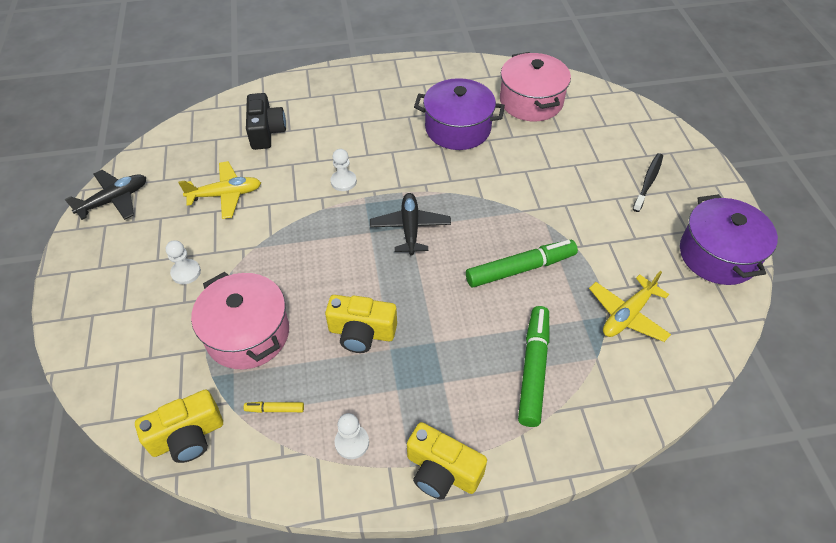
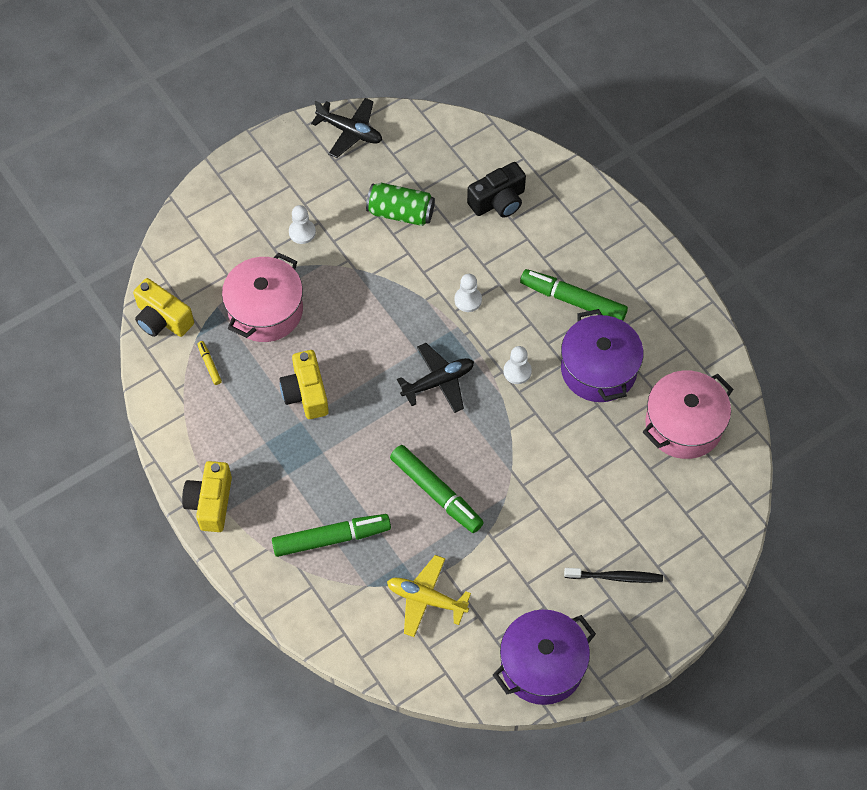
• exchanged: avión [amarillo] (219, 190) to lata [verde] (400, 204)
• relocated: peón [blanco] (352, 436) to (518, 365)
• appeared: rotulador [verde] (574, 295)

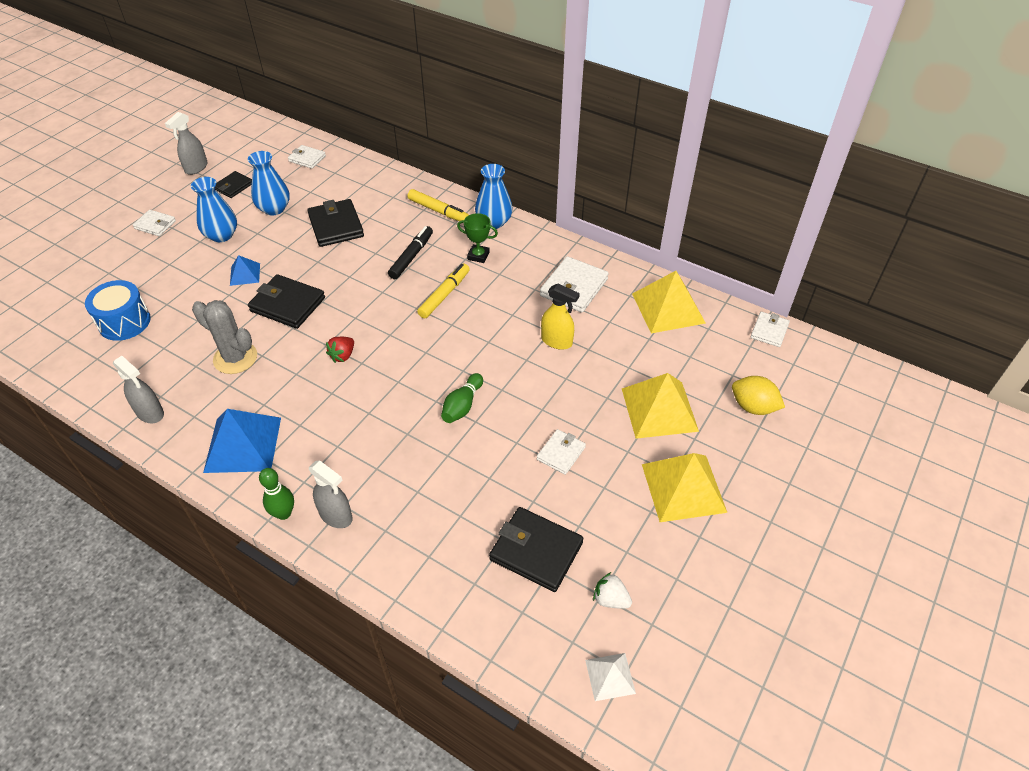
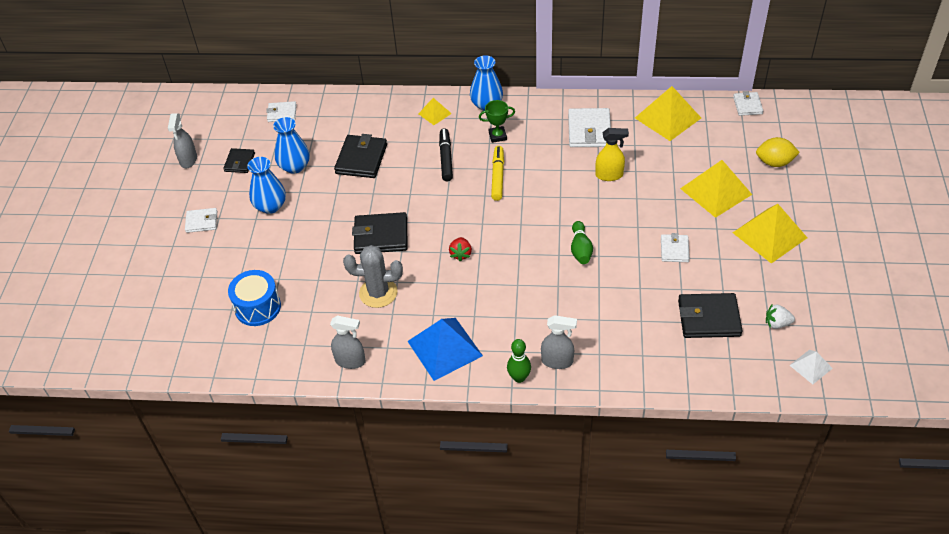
• spun: cartera [negro] (335, 223) = (360, 156) 60 degrees clockwise
• exchanged: rotulador [amarillo] (438, 205) to pirámide [amarillo] (435, 111)
• missing: pirámide [azul] (245, 270)

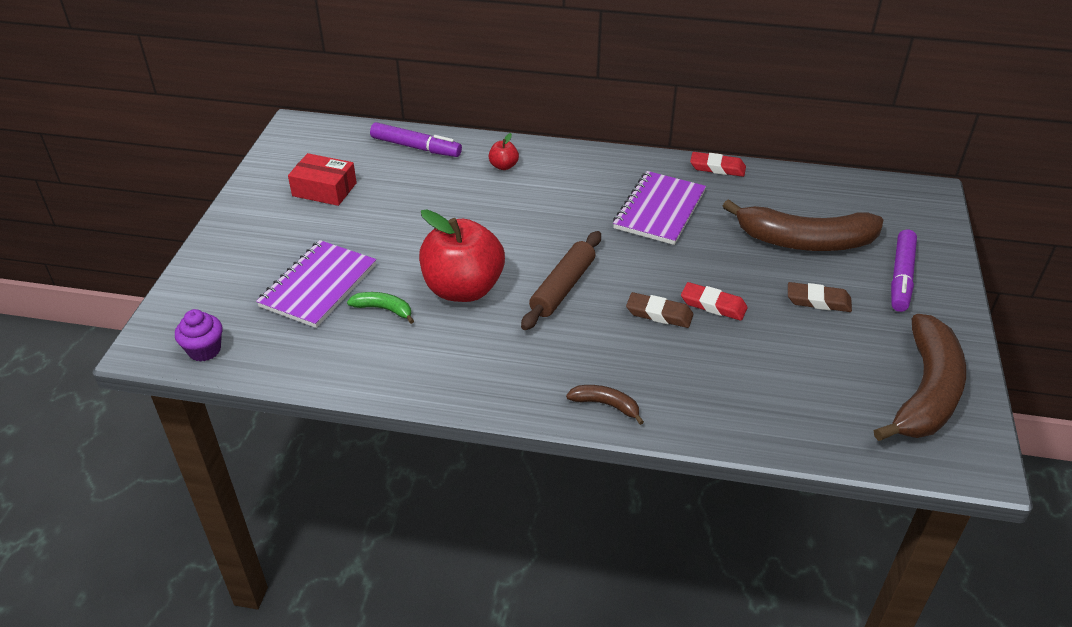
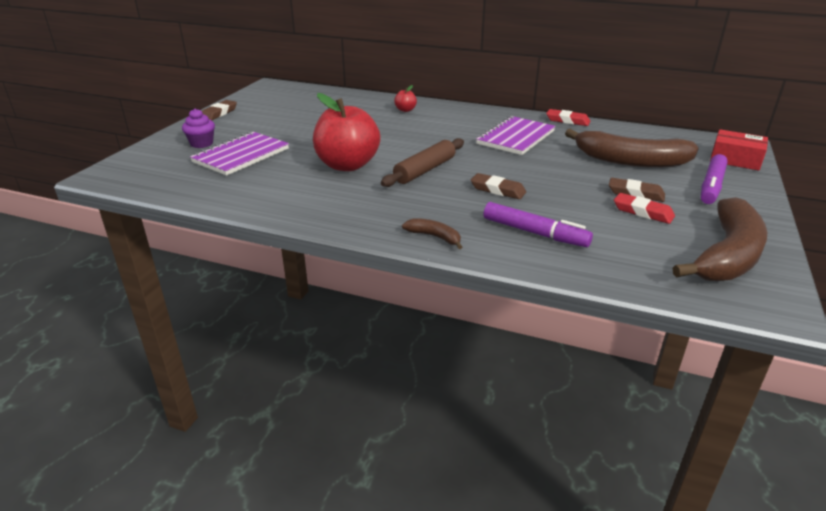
• relocated: magdalena [morado] (199, 335) to (198, 128)
• appeared: goma de borrar [marrón] (219, 110)
• relocated: rotulador [morado] (416, 139) to (538, 224)
• relocated: goma de borrar [rojo] (714, 301) to (644, 208)
• relocated: caja [rojo] (322, 179) to (739, 149)
• missing: plátano [verde] (380, 308)

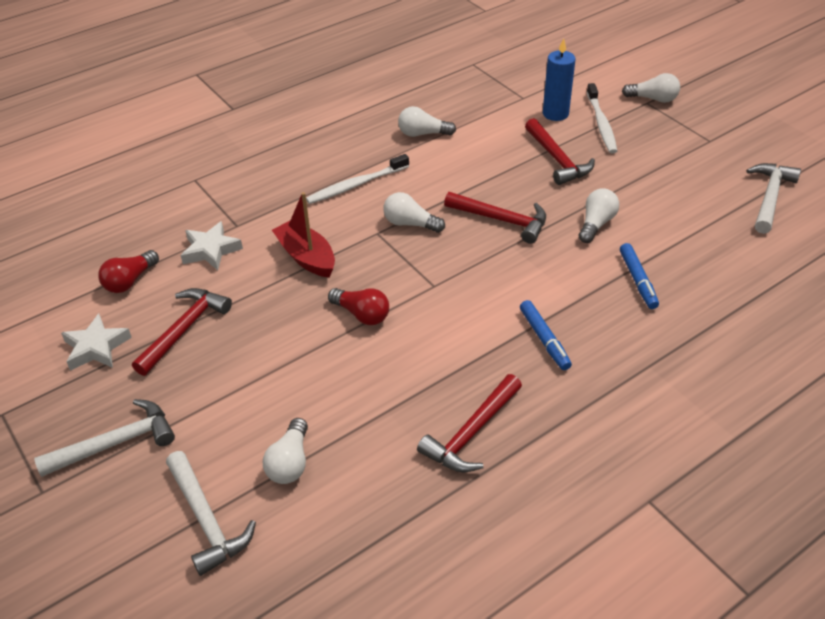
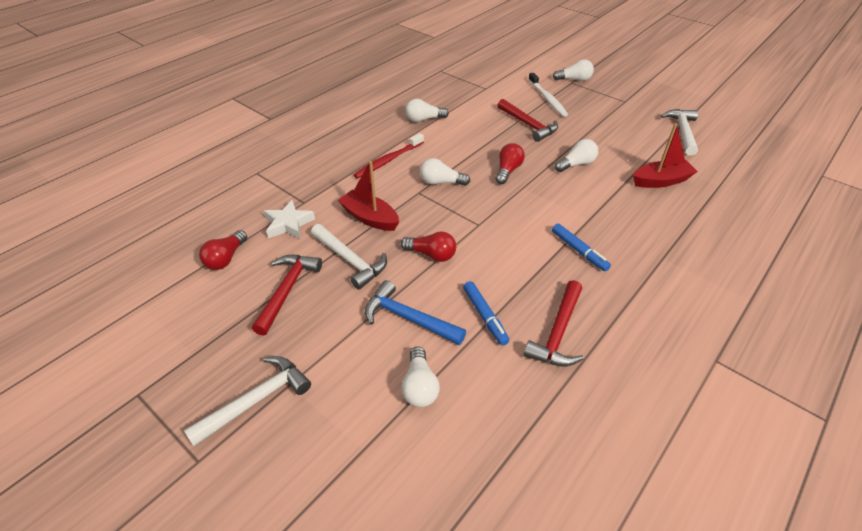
• relocated: martillo [blanco] (211, 513) to (349, 257)
• colour: cepillo de dientes [blanco] (357, 179) to cepillo de dientes [rojo] (388, 156)
• appeared: martillo [azul] (415, 312)
• relocated: rotulador [azul] (639, 276) to (486, 313)
• exchanged: martillo [rojo] (495, 218) to bombilla [rojo] (510, 163)
• spun: bombilla [blanco] (599, 215) = (576, 155) 45 degrees clockwise
• appeared: barco [rojo] (665, 155)
• missing: estrella [blanco] (96, 342)
• missing: vela [azul] (559, 79)

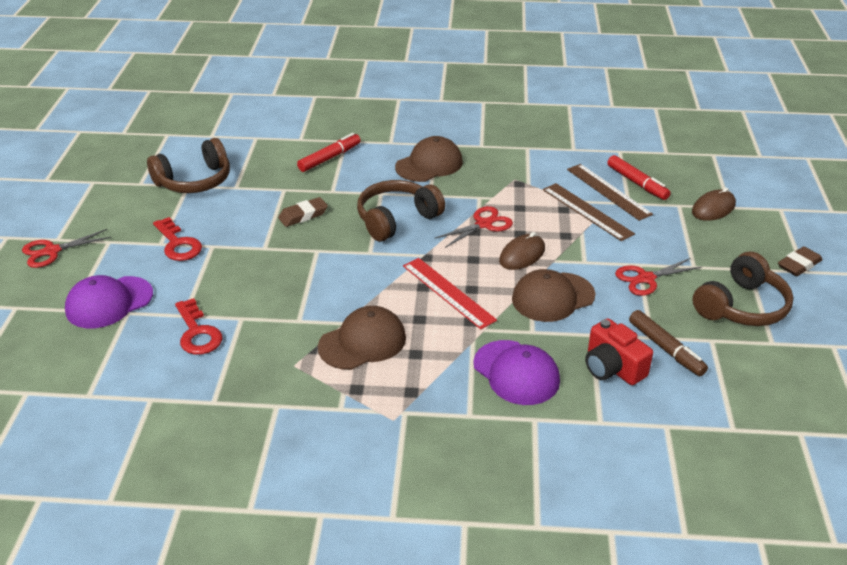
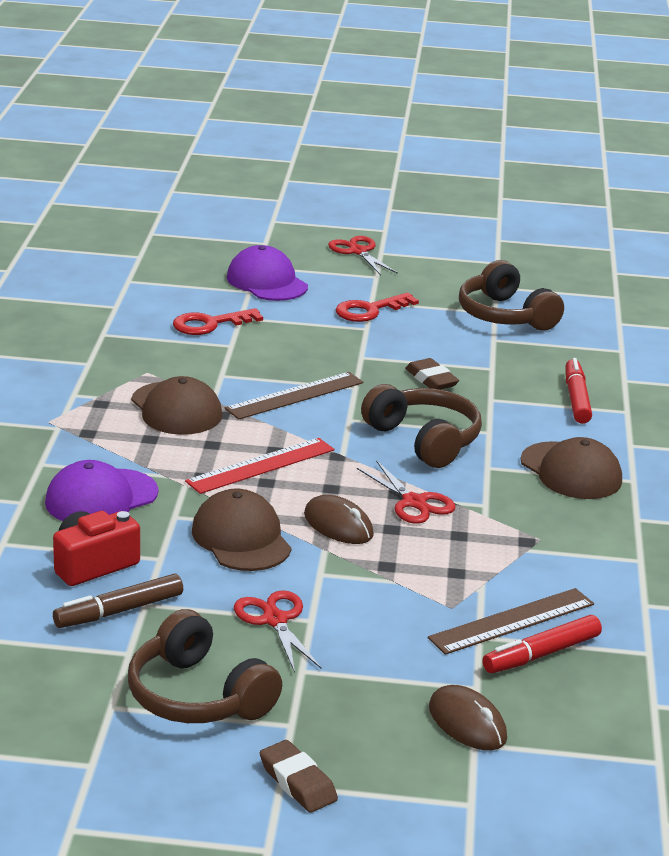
• relocated: regla [marrón] (589, 212) to (294, 396)
• spun: rotulador [rojo] (329, 152) = (578, 391) 135 degrees counterclockwise

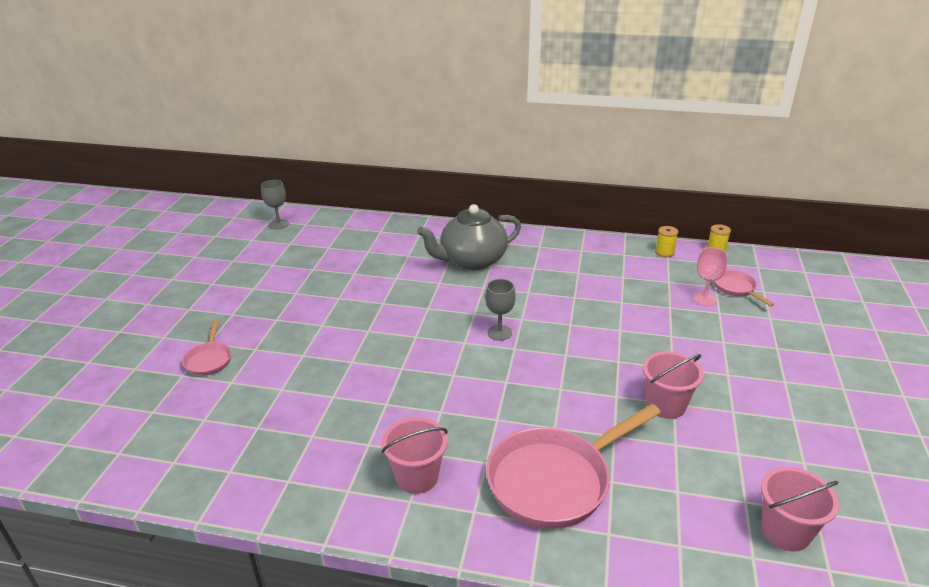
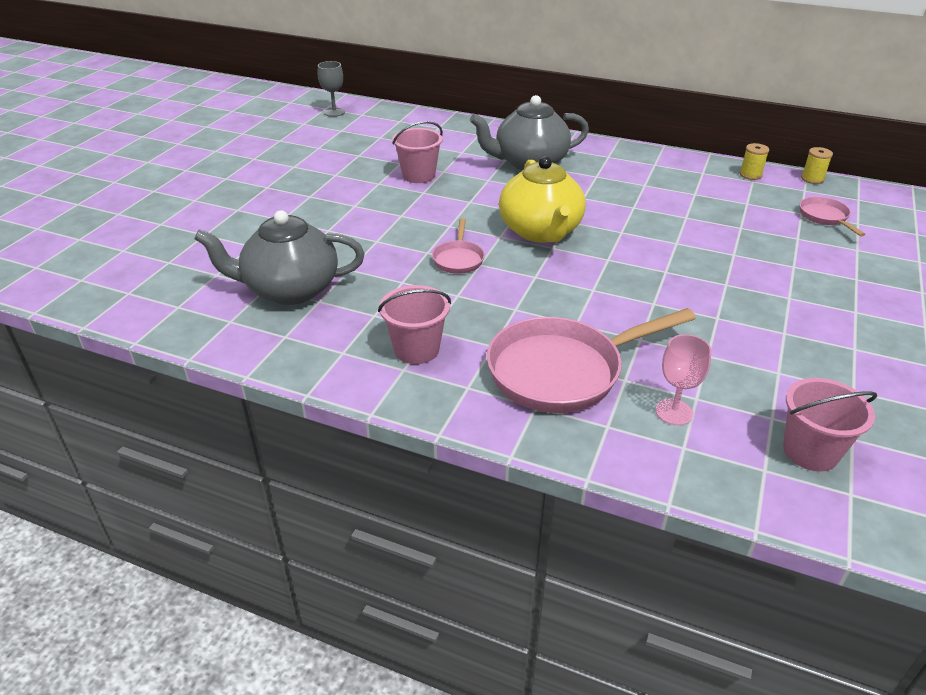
• appeared: tetera [gris] (279, 257)
• relocated: balde [rosa] (673, 385) to (417, 152)
• relocated: sartén [rosa] (206, 347) to (458, 246)
• exchanged: copa [gris] (500, 310) to tetera [amarillo] (542, 199)
• relocated: copa [rosa] (710, 276) to (683, 379)

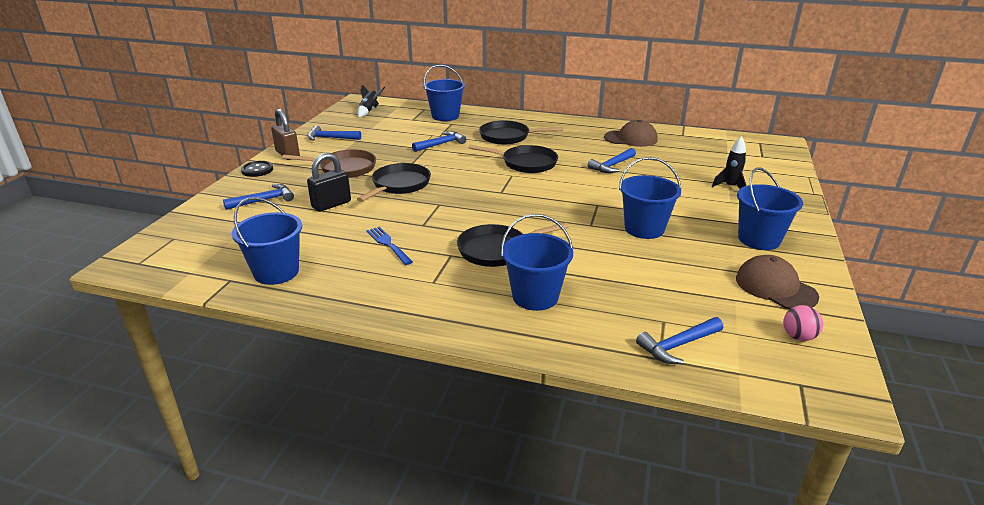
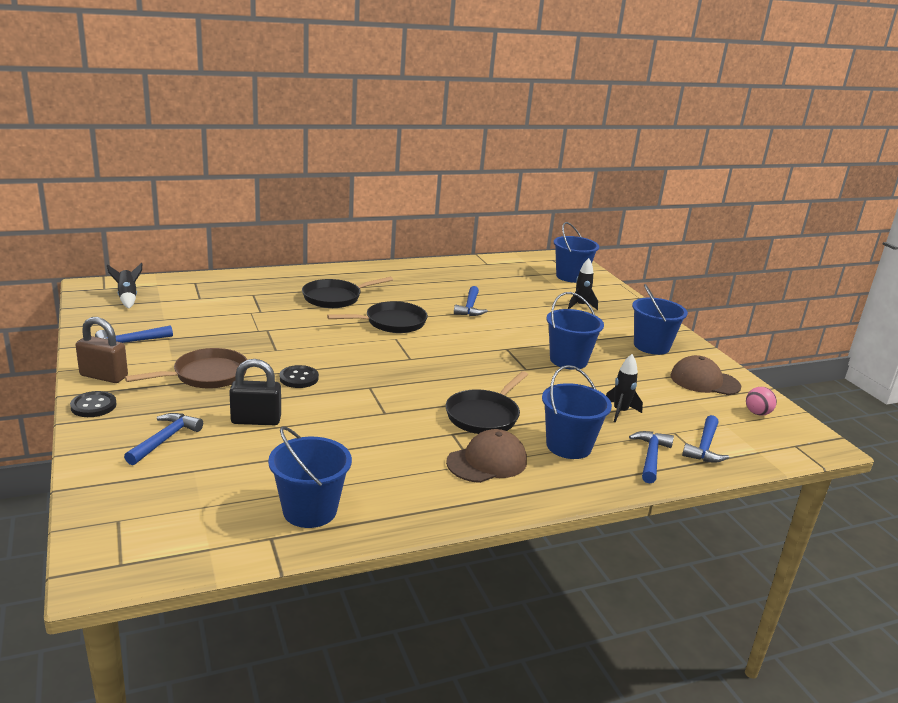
• spun: candado [negro] (329, 182) = (255, 392) 75 degrees clockwise
• exchanged: sartén [negro] (394, 182) to botón [negro] (299, 376)
• relocated: gorra [marrón] (631, 133) to (486, 456)
• relocated: balde [azul] (444, 93) to (576, 252)
• appeared: cohete [negro] (624, 388)
• relocated: martillo [azul] (439, 141) to (651, 457)
• missing: tenedor [azul] (389, 245)

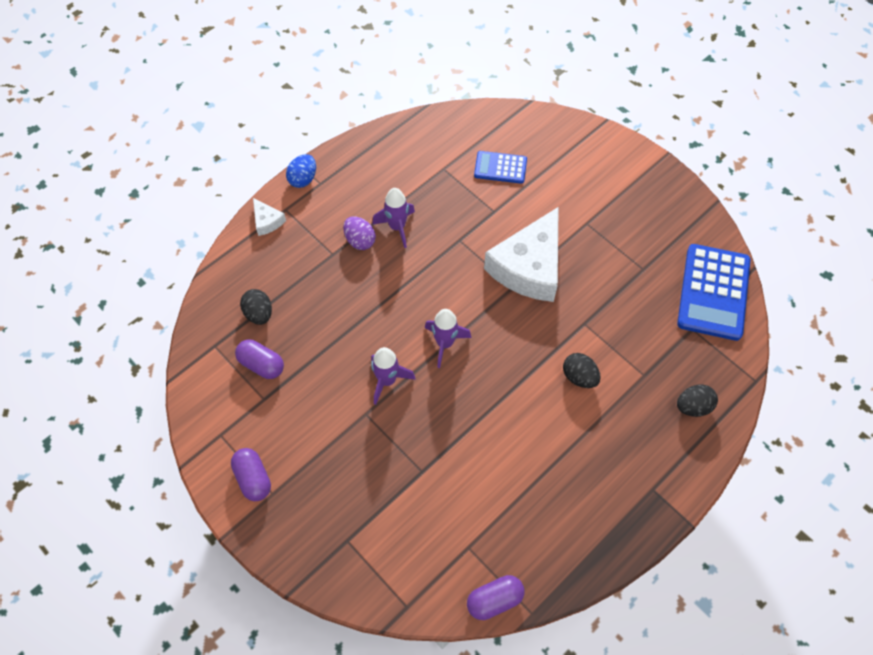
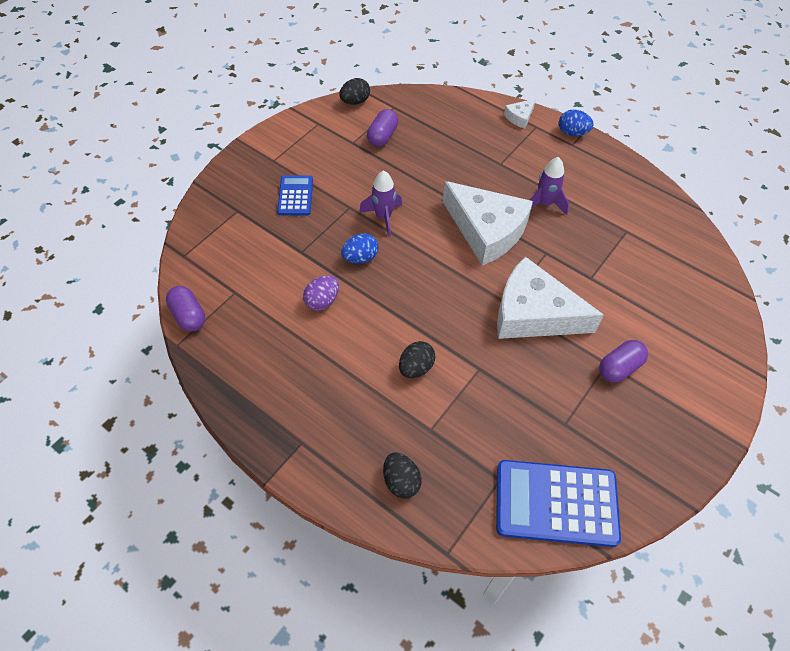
• relocated: calculadora [azul] (500, 167) to (295, 195)
• relocated: huevo [morado] (359, 233) to (321, 293)
• relocated: huevo [negro] (256, 307) to (354, 91)
• appeared: huevo [azul] (359, 248)
• appeared: queso [blanco] (488, 223)
• relocated: cápsula [morado] (251, 474) to (623, 361)
• missing: cohete [morado] (448, 338)

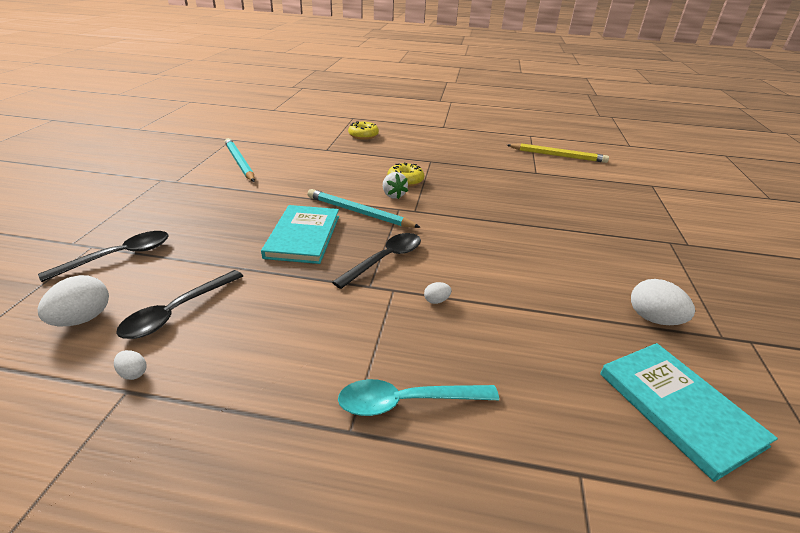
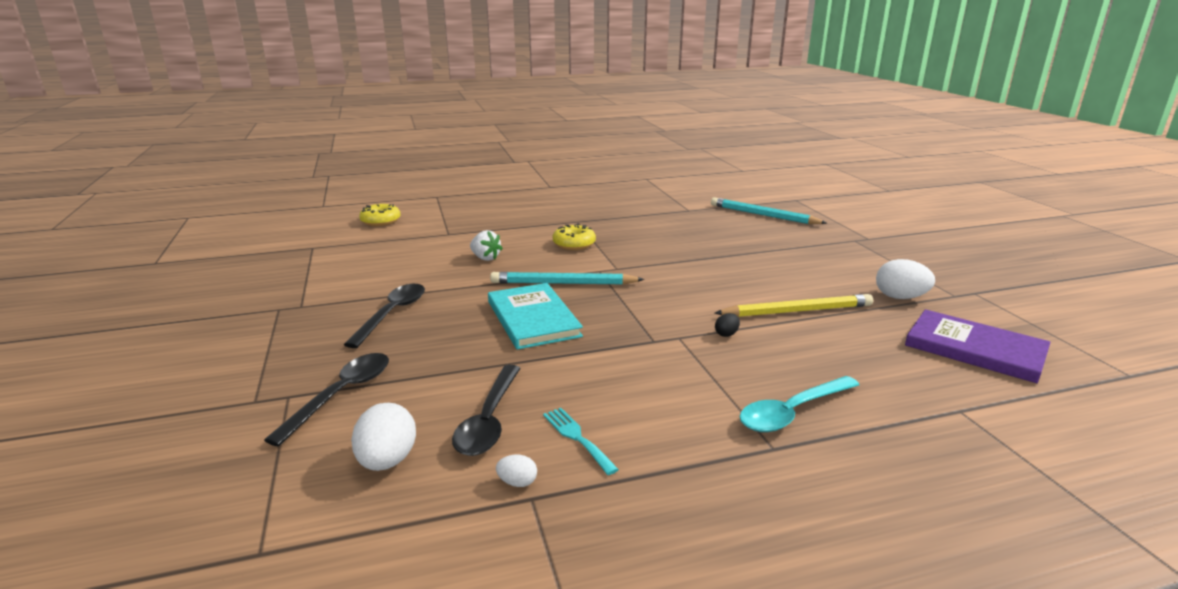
• relocated: cuchara [negro] (376, 261) to (384, 316)
• relocated: rosquilla [amarillo] (363, 130) to (380, 215)
• relocated: fresa [blanco] (395, 185) to (486, 245)
• appeared: tenedor [turquesa] (581, 441)
• relocated: lápiz [turquesa] (240, 160) to (769, 210)
• relocated: lápiz [amarillo] (558, 153) to (794, 305)
• colour: huevo [blanco] (437, 293) to huevo [negro] (727, 325)
• colour: libro [turquesa] (689, 412) to libro [morado] (978, 346)

